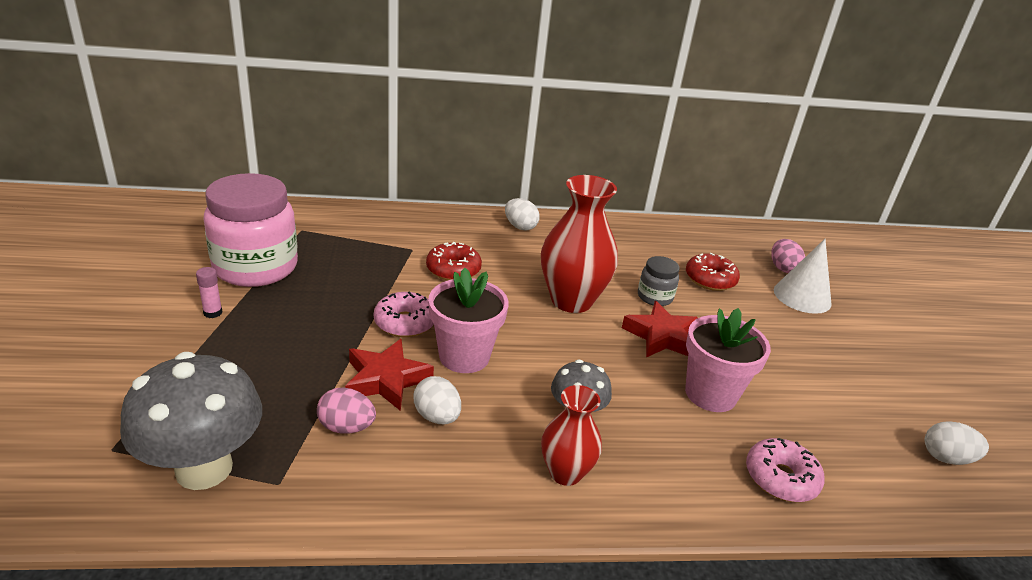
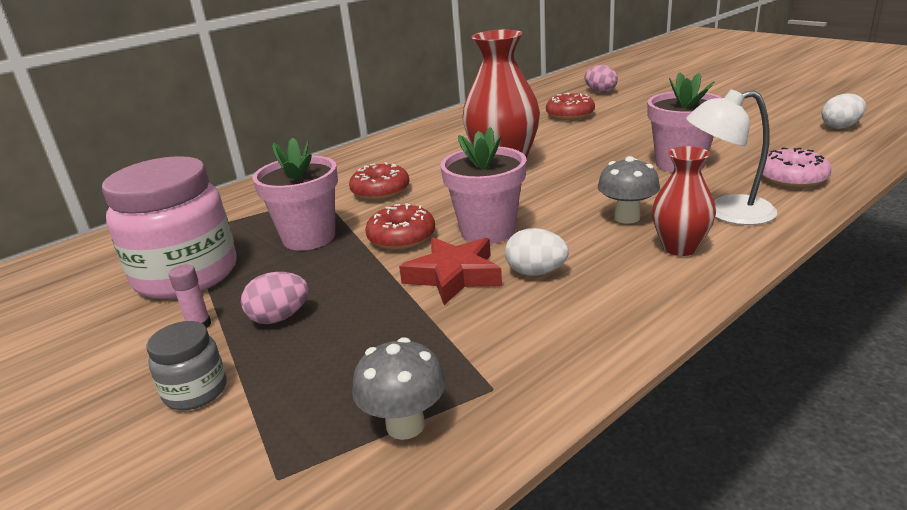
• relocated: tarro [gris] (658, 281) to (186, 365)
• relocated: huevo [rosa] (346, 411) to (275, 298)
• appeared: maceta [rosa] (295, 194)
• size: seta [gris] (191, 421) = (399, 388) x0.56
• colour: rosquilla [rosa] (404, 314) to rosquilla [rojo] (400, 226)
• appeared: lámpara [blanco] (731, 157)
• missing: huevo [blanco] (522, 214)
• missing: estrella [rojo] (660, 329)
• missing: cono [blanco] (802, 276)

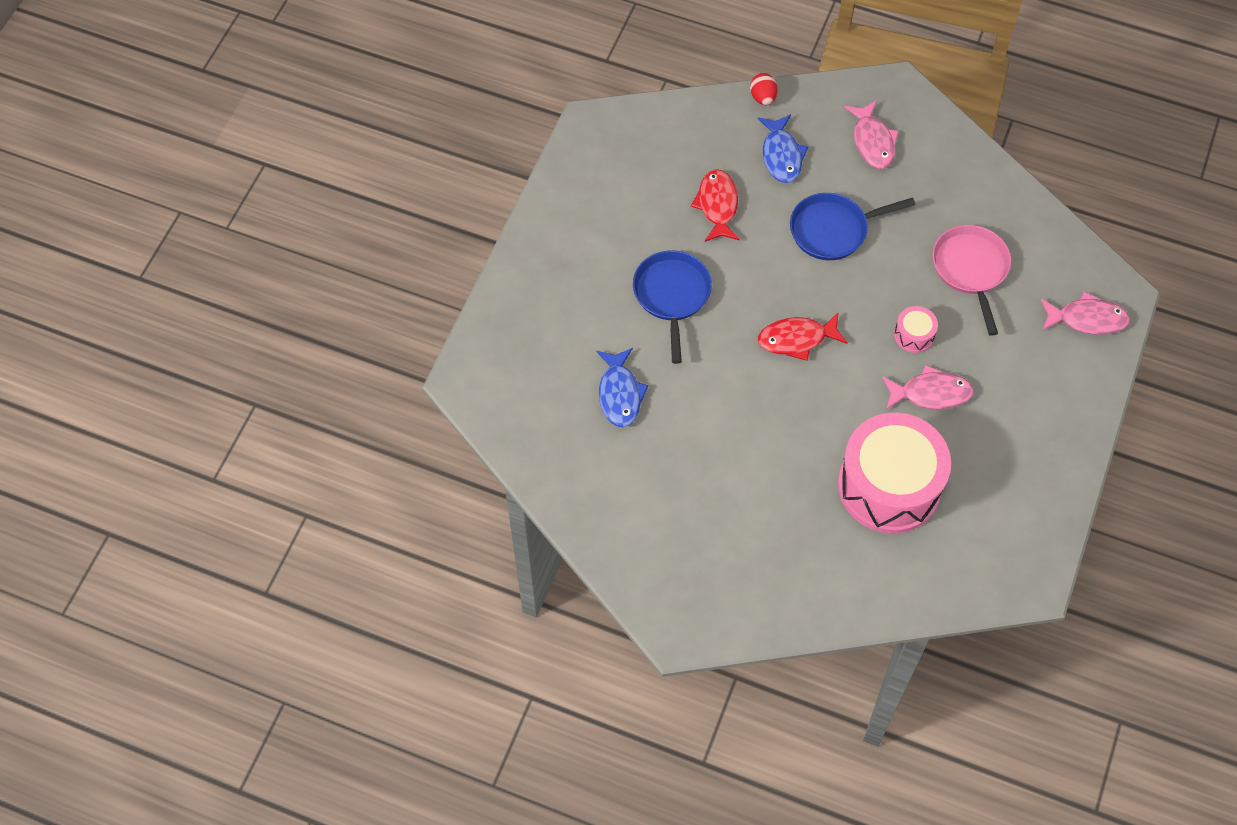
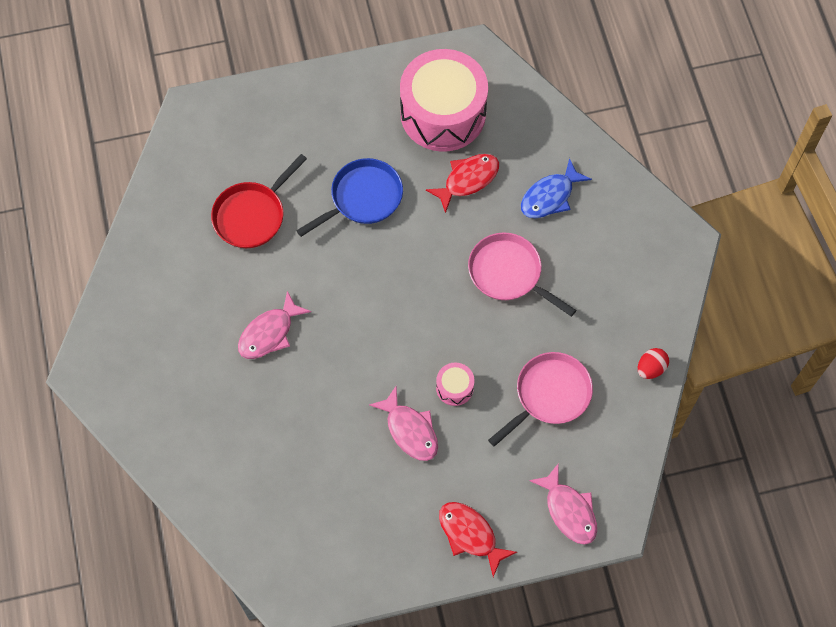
• exchanged: pez [azul] (623, 387) to sartén [rojo] (259, 201)
• relocated: pez [rosa] (871, 134) to (274, 325)
• relocated: tambor [rosa] (894, 473) to (444, 100)
• relocated: pez [rojo] (803, 336) to (478, 539)
• colour: sartén [azul] (853, 226) to sartén [rosa] (522, 275)
• relocated: huevo [rojo] (763, 89) to (653, 363)

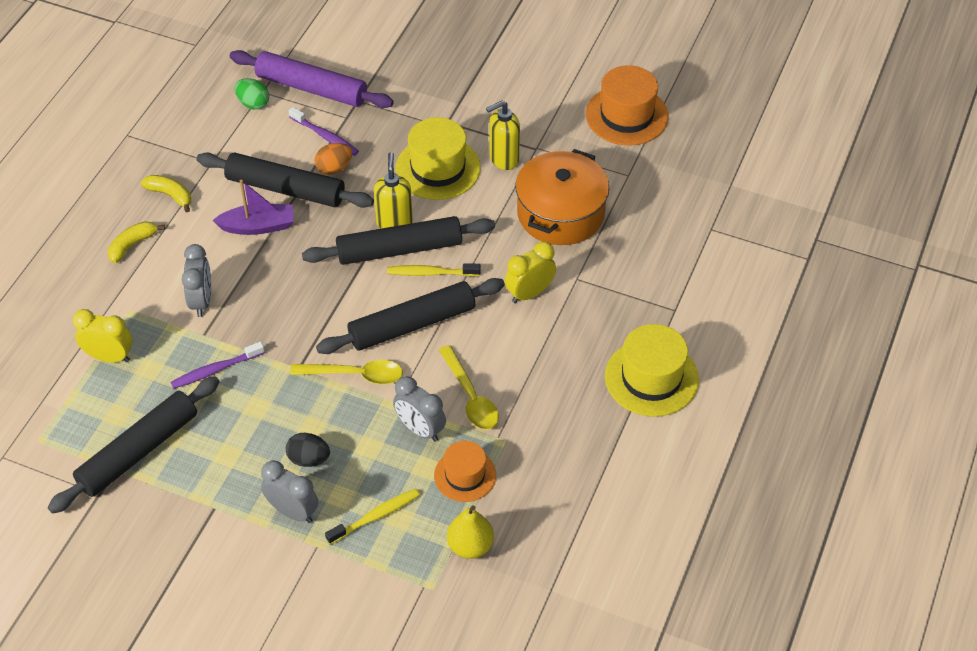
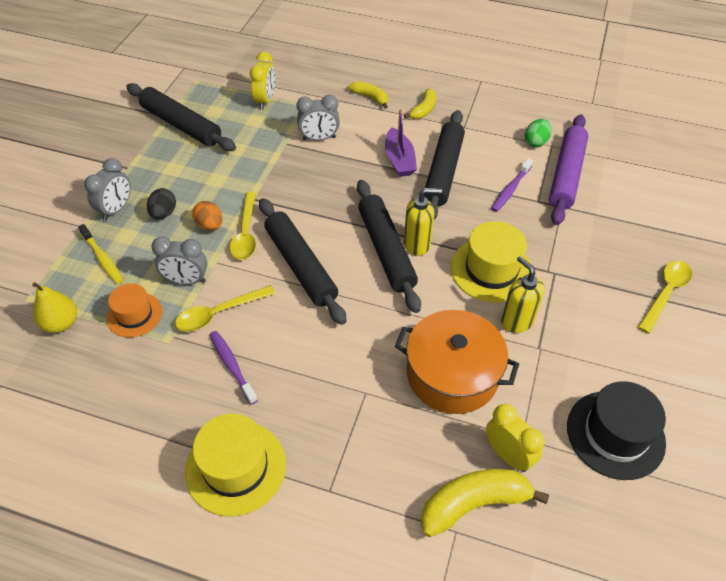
• spun: despertador [gris] (419, 409) = (179, 260) 120 degrees counterclockwise
• relocated: huevo [naranja] (333, 159) to (207, 216)
• relocated: cepillo de dientes [morado] (218, 365) to (233, 368)
• appeared: plátano [amarillo] (484, 503)
• relocated: despertador [amarillo] (530, 272) to (515, 438)
• colour: sombrero [naranja] (627, 105) to sombrero [negro] (616, 430)
• appeared: cuchara [amarillo] (665, 297)
• missing: cepillo de dientes [amarillo] (434, 270)

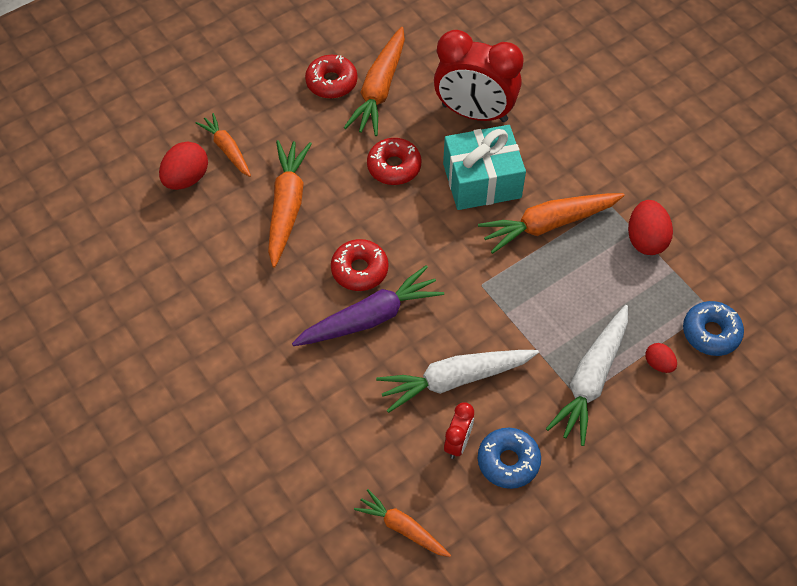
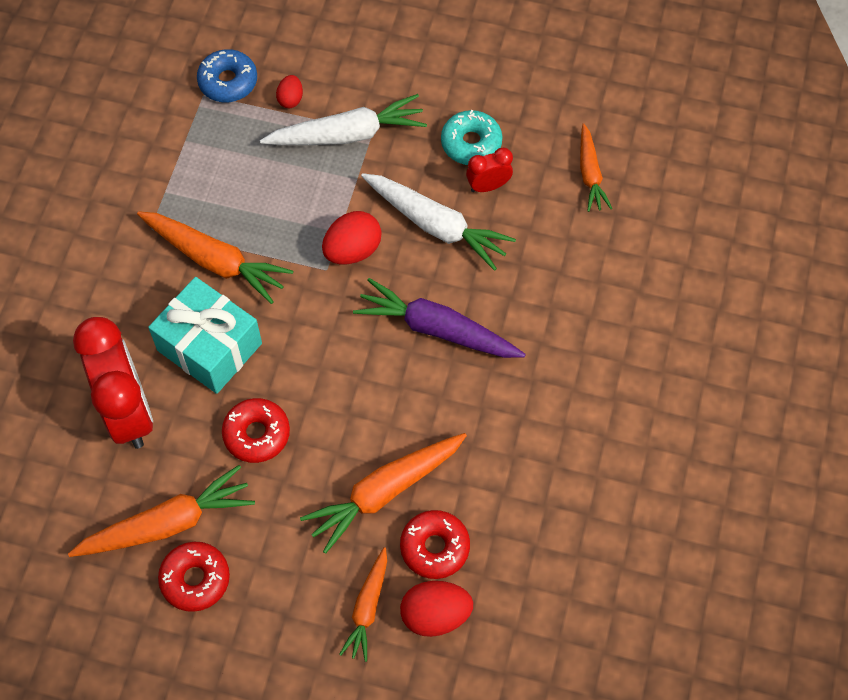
• relocated: huevo [rojo] (650, 227) to (352, 238)
• relocated: rosquilla [rojo] (359, 265) to (435, 544)
• colour: rosquilla [azul] (509, 458) to rosquilla [turquesa] (472, 137)

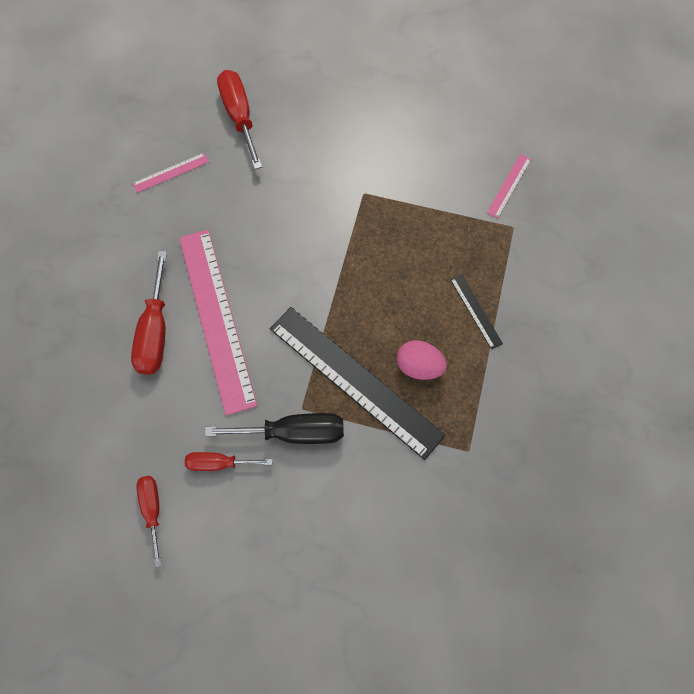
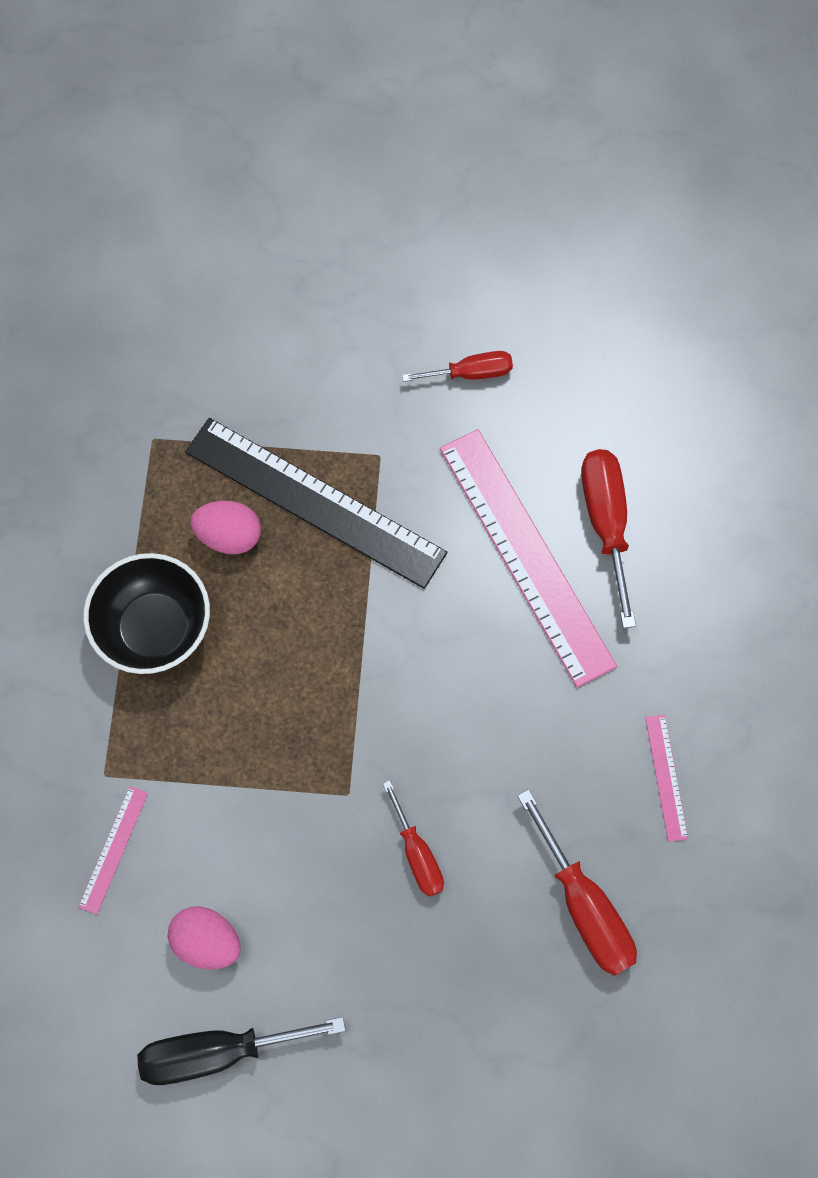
• exchanged: regla [negro] (476, 311) to cuenco [negro] (146, 613)
• relocated: destornillador [negro] (274, 428) to (241, 1051)
• appeared: huevo [rosa] (204, 938)
• relocated: destornillador [rojo] (149, 521) to (413, 838)
• spun: regla [rosa] (170, 173) = (666, 778) 60 degrees counterclockwise

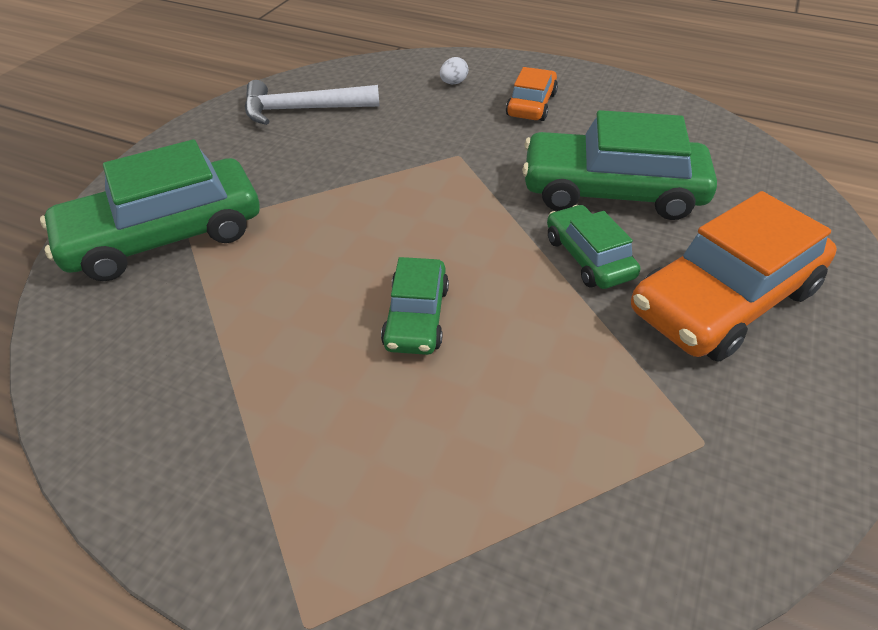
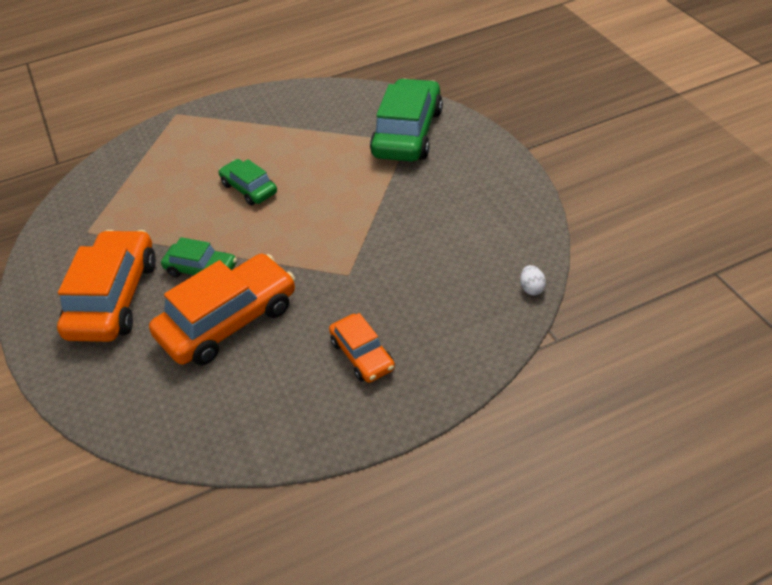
• colour: coche [verde] (619, 165) to coche [naranja] (222, 309)
• relocated: huevo [blanco] (454, 71) to (533, 280)
• missing: martillo [blanco] (312, 102)

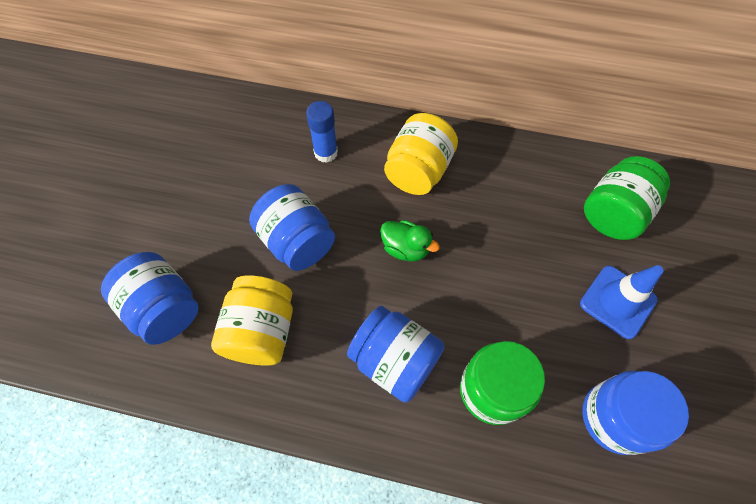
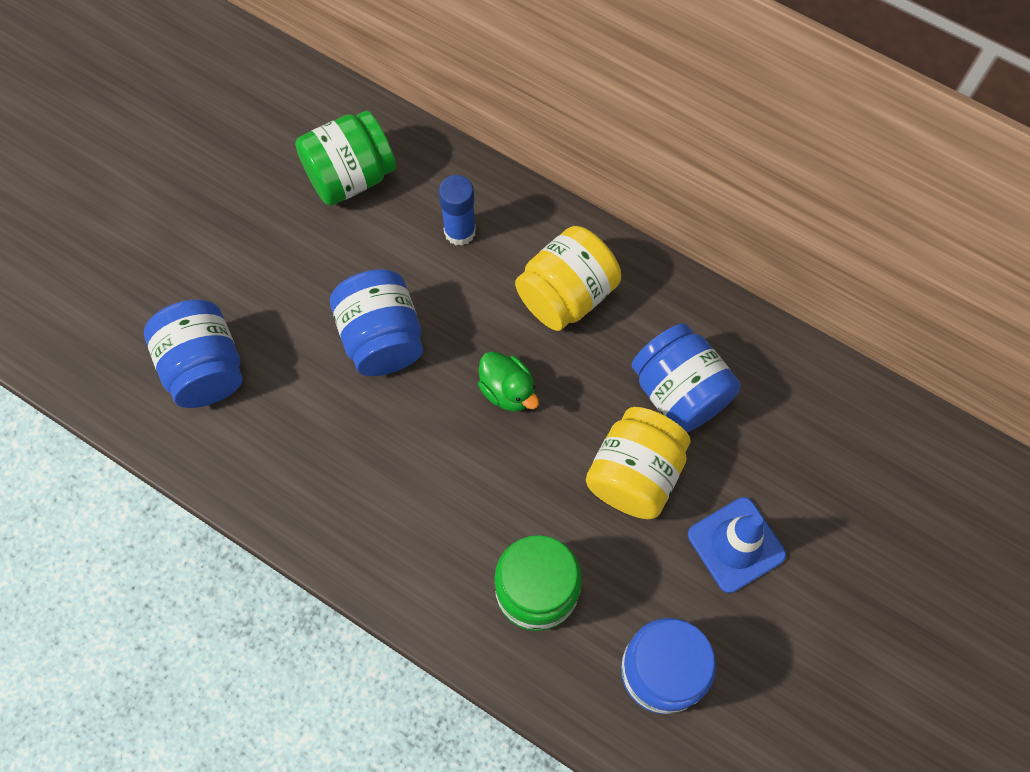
• relocated: tarro [verde] (627, 198) to (345, 158)
• relocated: tarro [amarillo] (252, 320) to (638, 463)
• relocated: tarro [azul] (396, 354) to (686, 377)

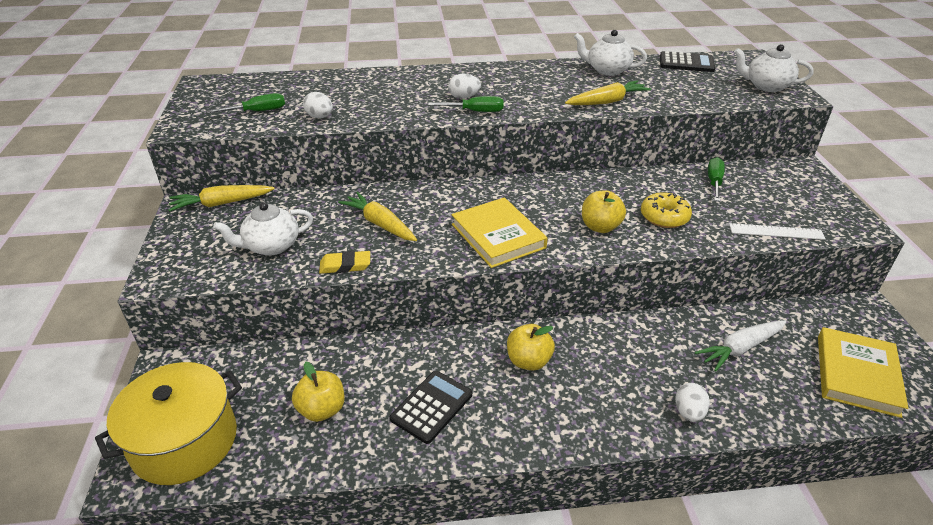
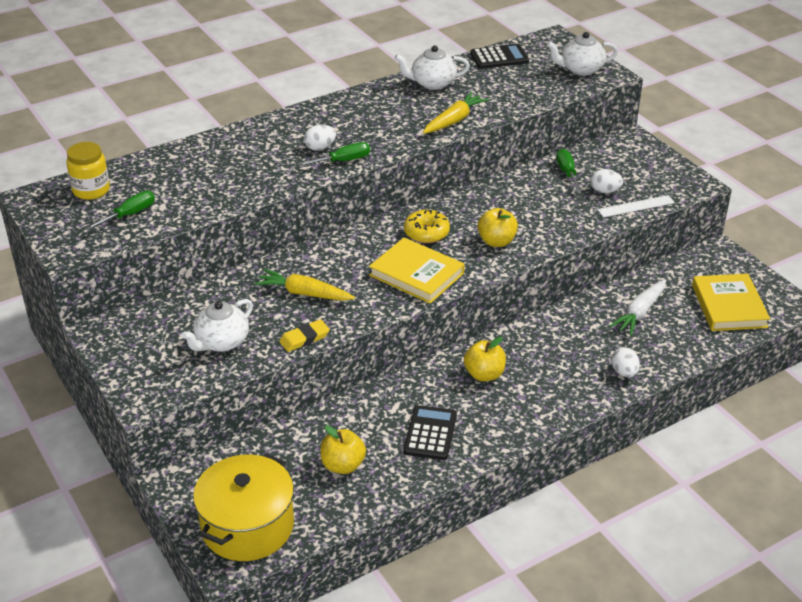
• appeared: tarro [amarillo] (88, 171)
• relocated: rosquilla [amarillo] (666, 210) to (427, 226)
• relocated: huevo [blanco] (318, 105) to (607, 181)
• missing: zanahoria [amarillo] (221, 198)

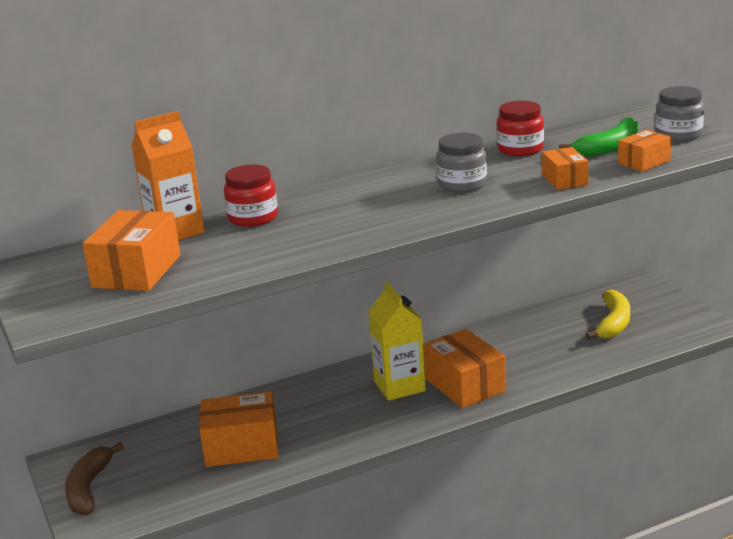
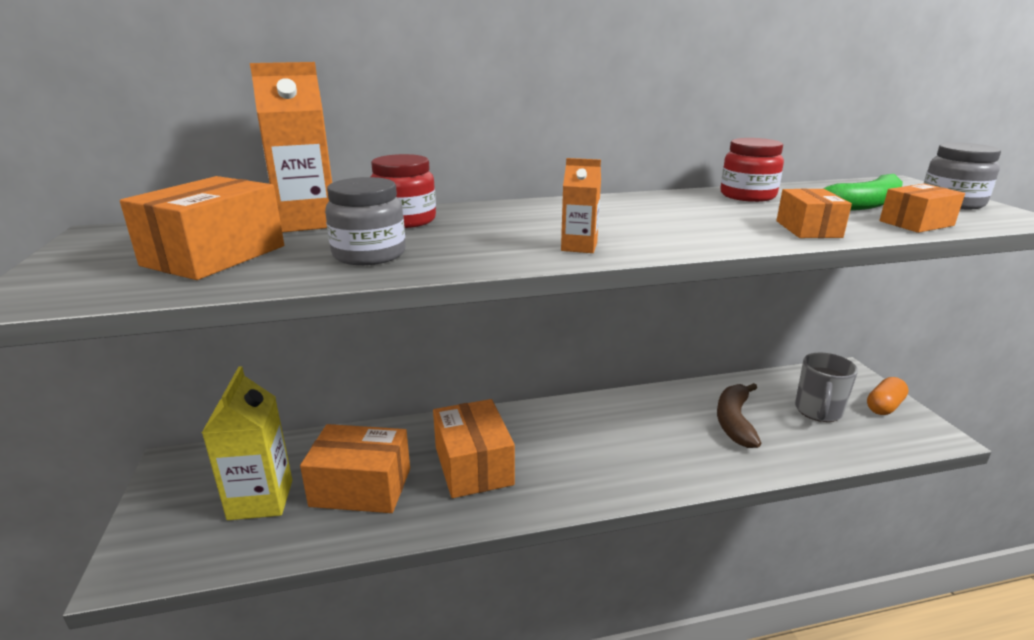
• relocated: cartón de leche [amarillo] (397, 341) to (247, 443)
• relocated: tarro [gris] (461, 163) to (365, 221)
• relocated: caja [naranja] (464, 368) to (474, 448)
• appeared: cartón de leche [naranja] (581, 205)
• relocated: plátano [marrón] (94, 478) to (739, 415)
• exchanged: plátano [amarillo] (608, 314) to taza [gris] (826, 387)
• appeared: cápsula [naranja] (888, 396)

